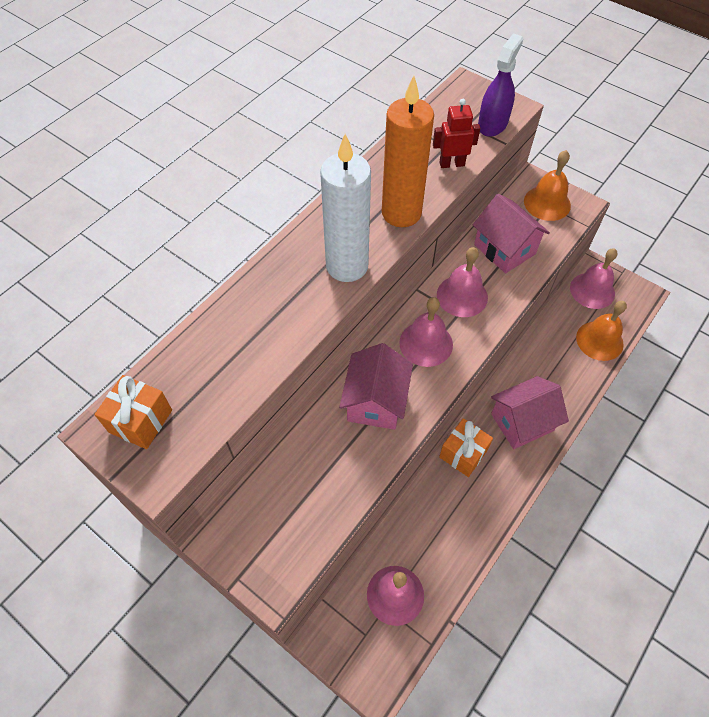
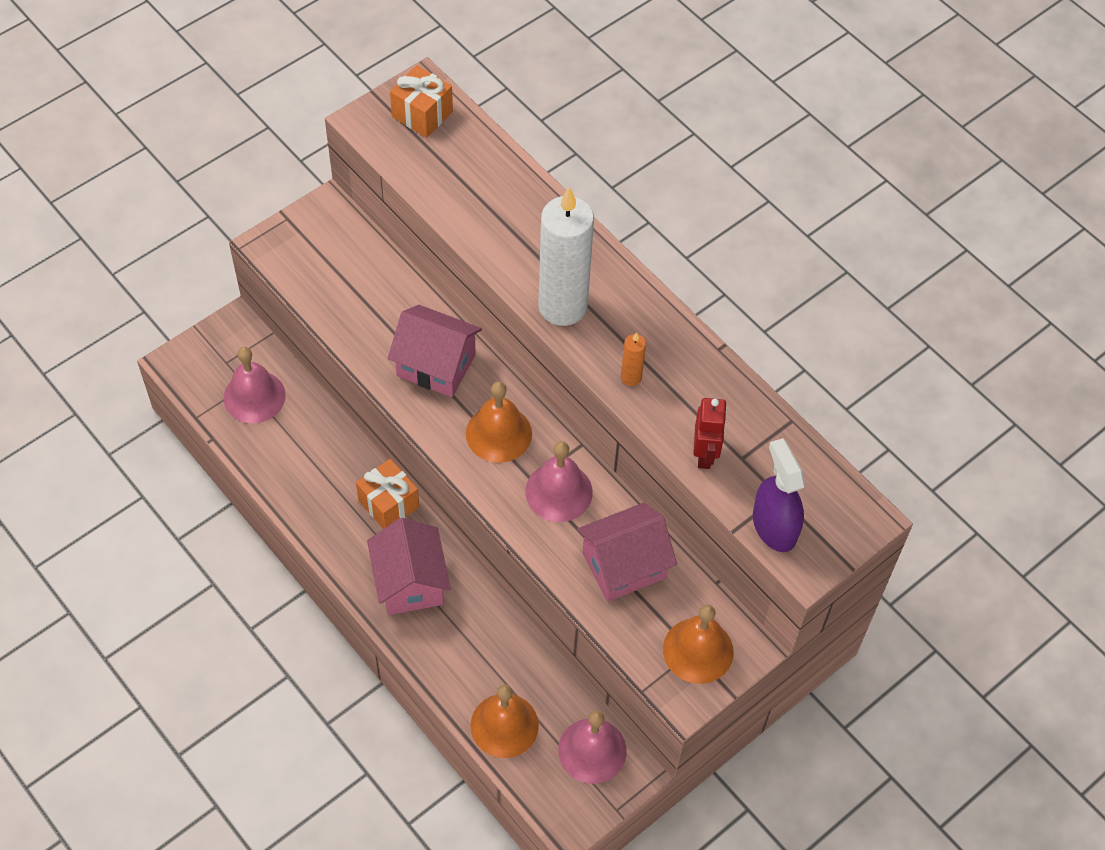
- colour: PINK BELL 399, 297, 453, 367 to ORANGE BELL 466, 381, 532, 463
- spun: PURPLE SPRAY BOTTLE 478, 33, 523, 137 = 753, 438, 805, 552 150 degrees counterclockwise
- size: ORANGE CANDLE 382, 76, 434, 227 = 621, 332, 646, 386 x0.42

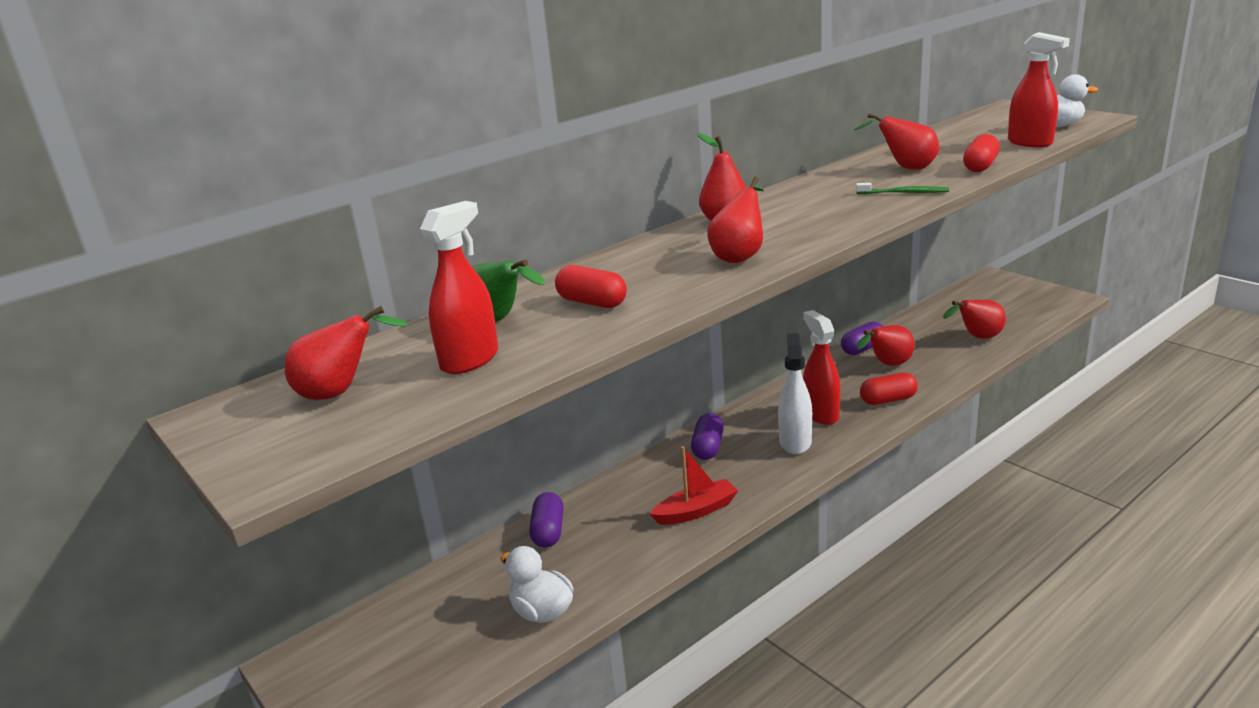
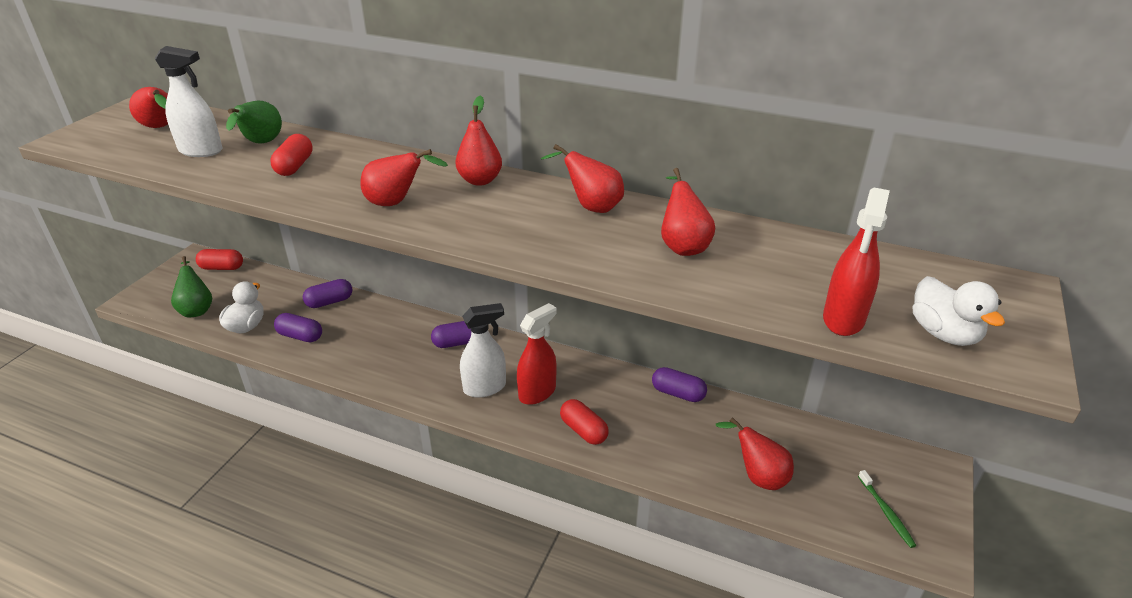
- missing: RED BOAT 650, 446, 738, 525
- appeared: GREEN PEAR 171, 256, 212, 317
- appeared: PURPLE CAPSULE 274, 313, 322, 342
- relocated: GREEN TOOTHBRUSH 856, 183, 949, 194 to 858, 470, 916, 548
- relocated: RED PEAR 856, 325, 915, 366 to 541, 144, 624, 213
- relocated: RED CAPSULE 963, 134, 1000, 172 to 196, 249, 243, 270
- colour: RED SPRAY BOTTLE 420, 201, 498, 374 to WHITE SPRAY BOTTLE 154, 46, 222, 157

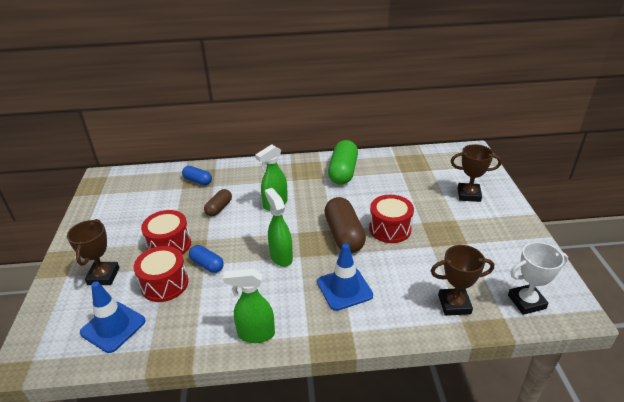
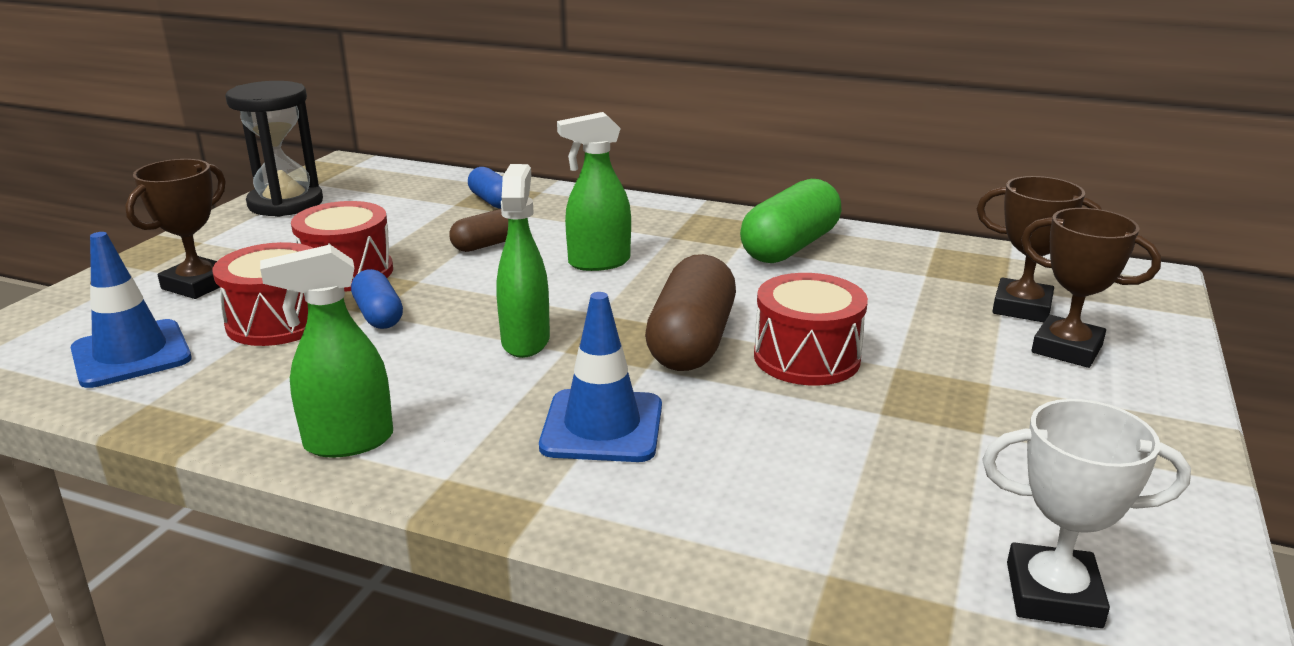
- appeared: BLACK HOURGLASS 225, 81, 323, 217
- relocated: BROWN TROPHY 431, 245, 494, 316 to 977, 176, 1102, 322
- spun: GREEN SPRAY BOTTLE 223, 269, 275, 343 = 260, 245, 393, 458 45 degrees counterclockwise

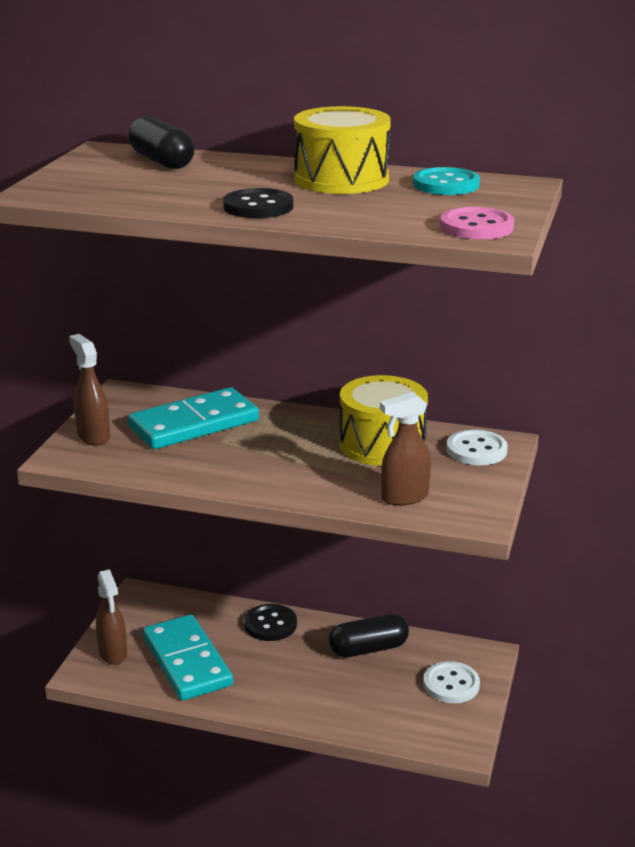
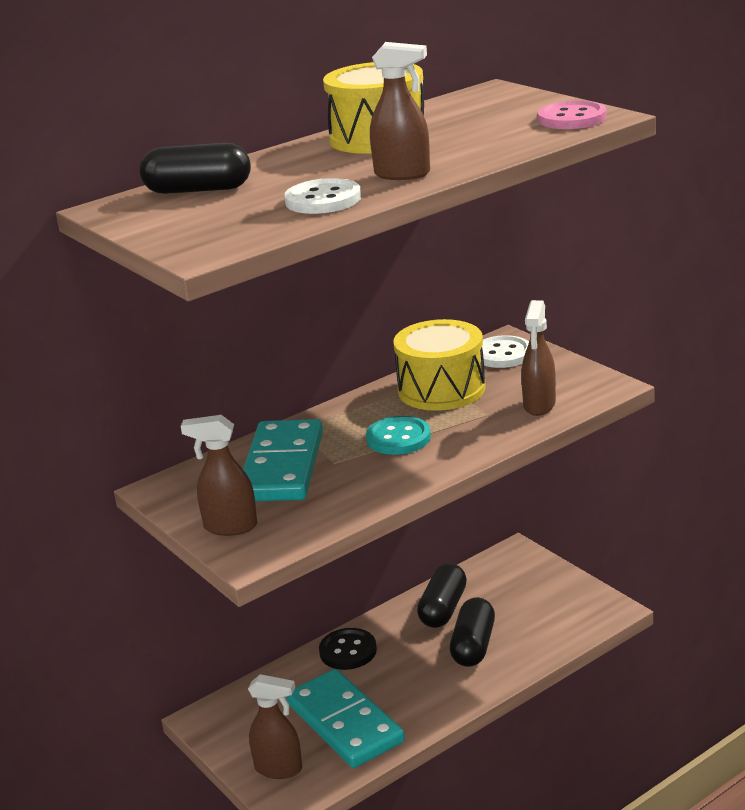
- appeared: BLACK CAPSULE 450, 597, 495, 667
- relocated: TURQUOISE BUTTON 413, 167, 480, 195 to 366, 416, 431, 455
- relocated: WHITE BUTTON 423, 661, 480, 703 to 284, 178, 361, 214
- exchanged: BLACK BUTTON 223, 188, 293, 218 to BROWN SPRAY BOTTLE 370, 42, 430, 180
- spun: TURQUOISE DOMINO 143, 614, 233, 701 = 286, 669, 405, 768 45 degrees clockwise

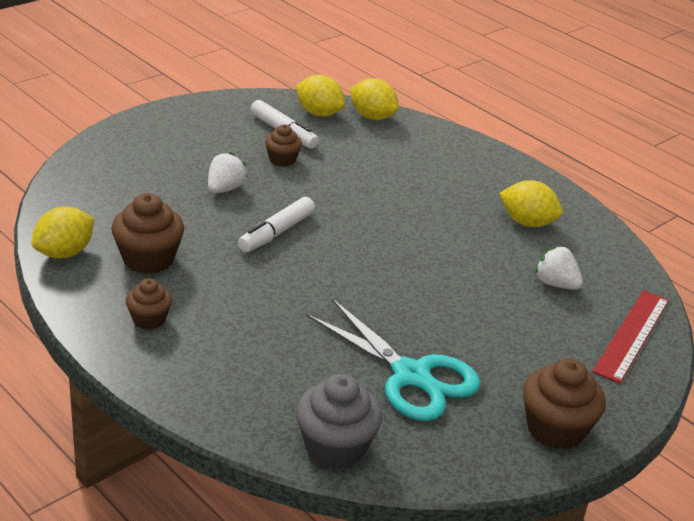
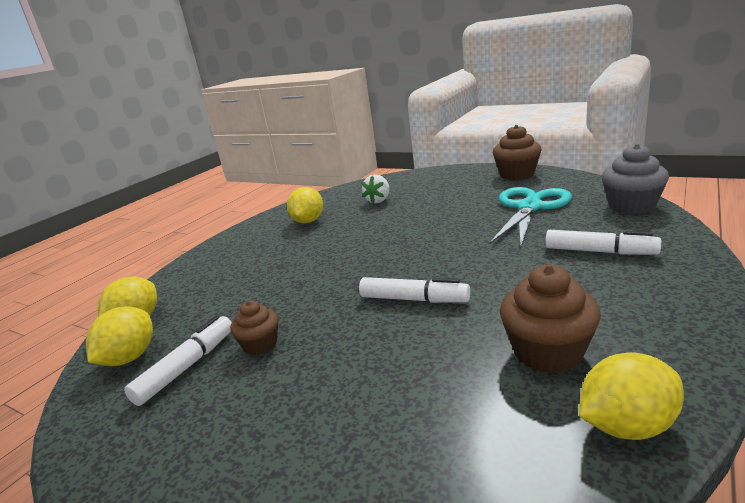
- missing: BROWN CUPCAKE 126, 278, 172, 329
- missing: WHITE STRAWBERRY 208, 152, 248, 193
- missing: RED RULER 592, 290, 669, 383
- appeared: WHITE MARKER 545, 230, 661, 255
- spun: YELLOW LEMON 31, 207, 95, 259 = 579, 352, 684, 440 45 degrees counterclockwise

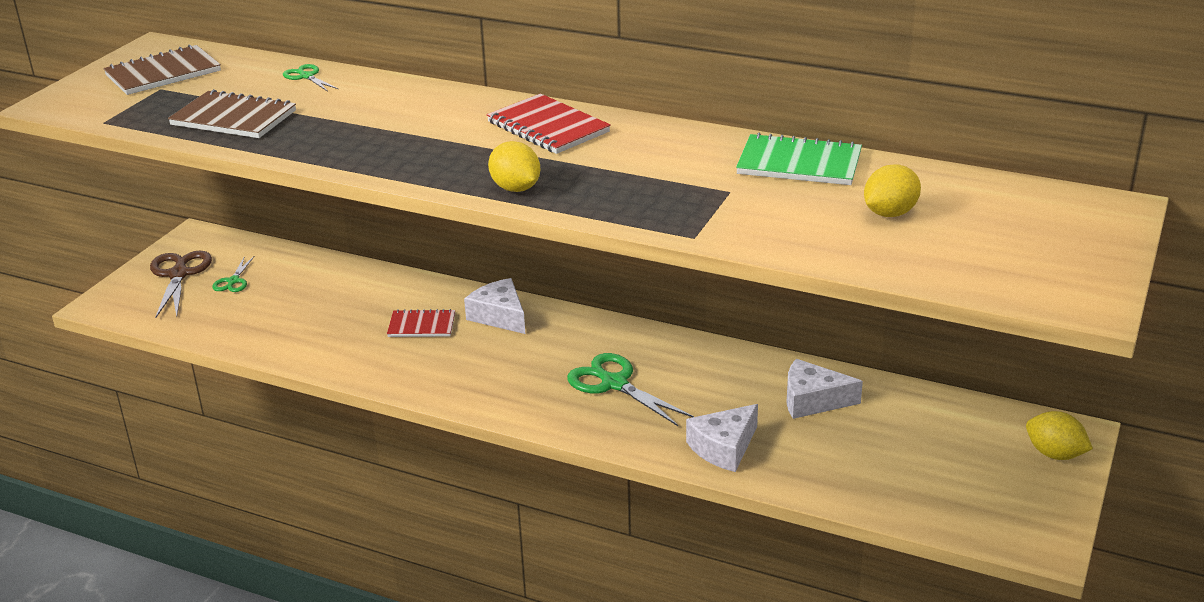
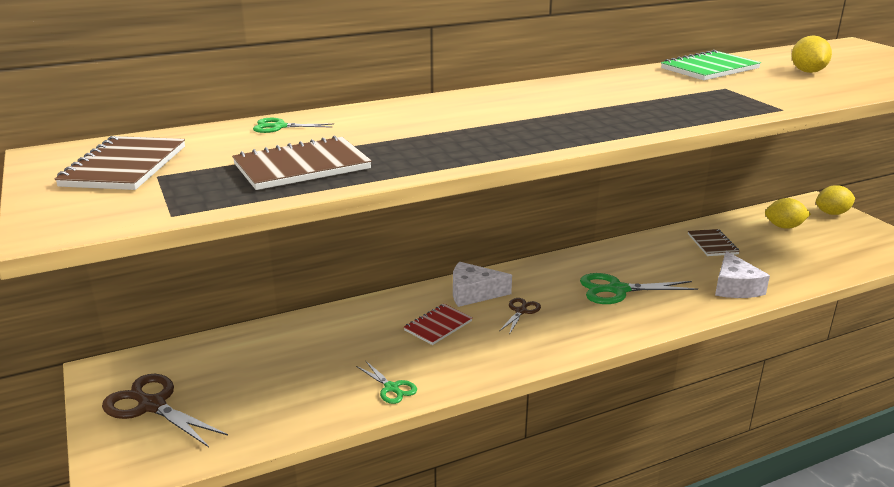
- missing: RED NOTEBOOK 487, 93, 611, 154
- appeared: BROWN SCISSORS 499, 298, 541, 335
- relocated: GREEN SCISSORS 212, 256, 254, 292 to 356, 360, 417, 404
- relocated: YELLOW LEMON 488, 141, 541, 192 to 765, 198, 811, 229
- exchanged: WHITE CHEESE 786, 359, 863, 419 to BROWN NOTEBOOK 688, 229, 740, 256

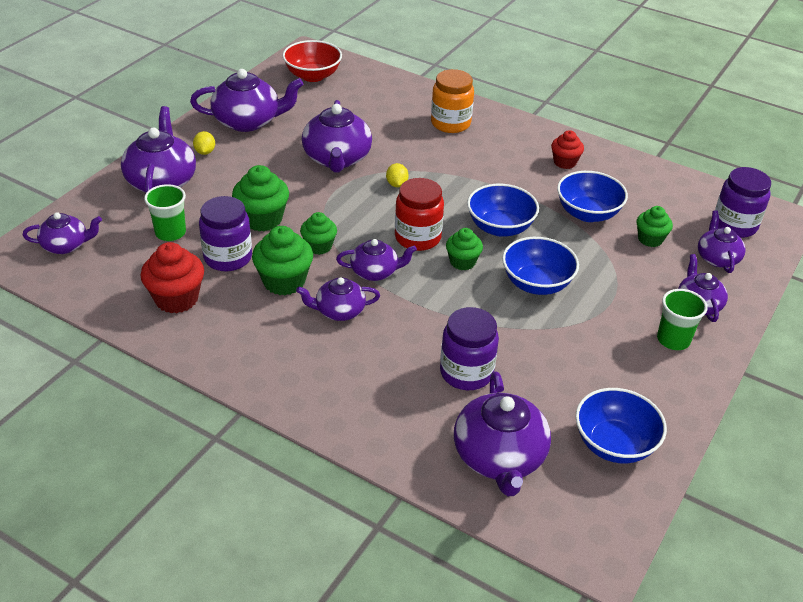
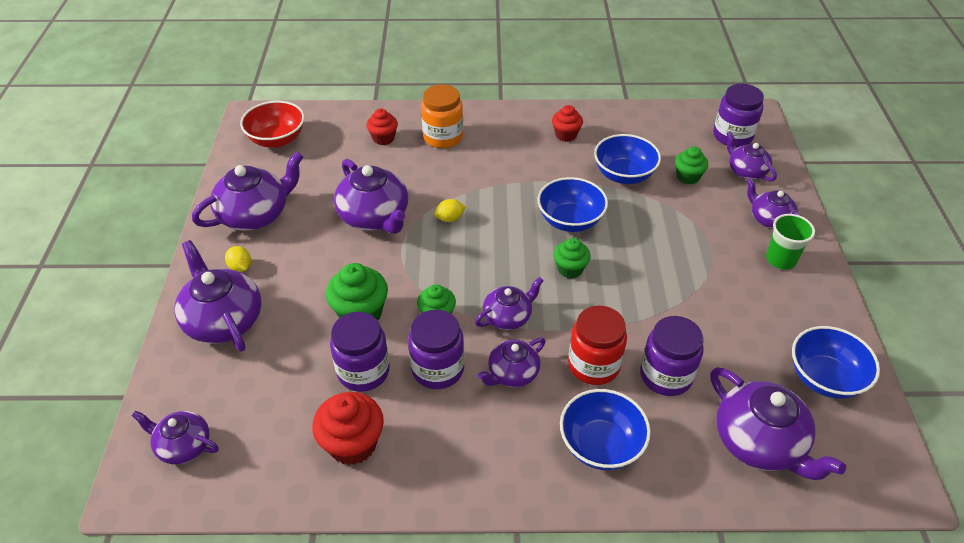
- missing: GREEN CUP 144, 184, 186, 241
- appeared: RED CUPCAKE 367, 108, 398, 145
- relocated: RED JAR 395, 178, 444, 251 to 568, 306, 627, 385
- relocated: BLUE BOWL 502, 237, 579, 295 to 560, 389, 651, 470
- exchanged: GREEN CUPCAKE 252, 226, 313, 295 to PURPLE JAR 408, 309, 464, 389
- spun: PURPLE TEAPOT 22, 212, 102, 254 = 132, 410, 219, 464 120 degrees counterclockwise
- spun: YELLOW LEMON 386, 163, 409, 187 = 434, 199, 466, 222 75 degrees counterclockwise

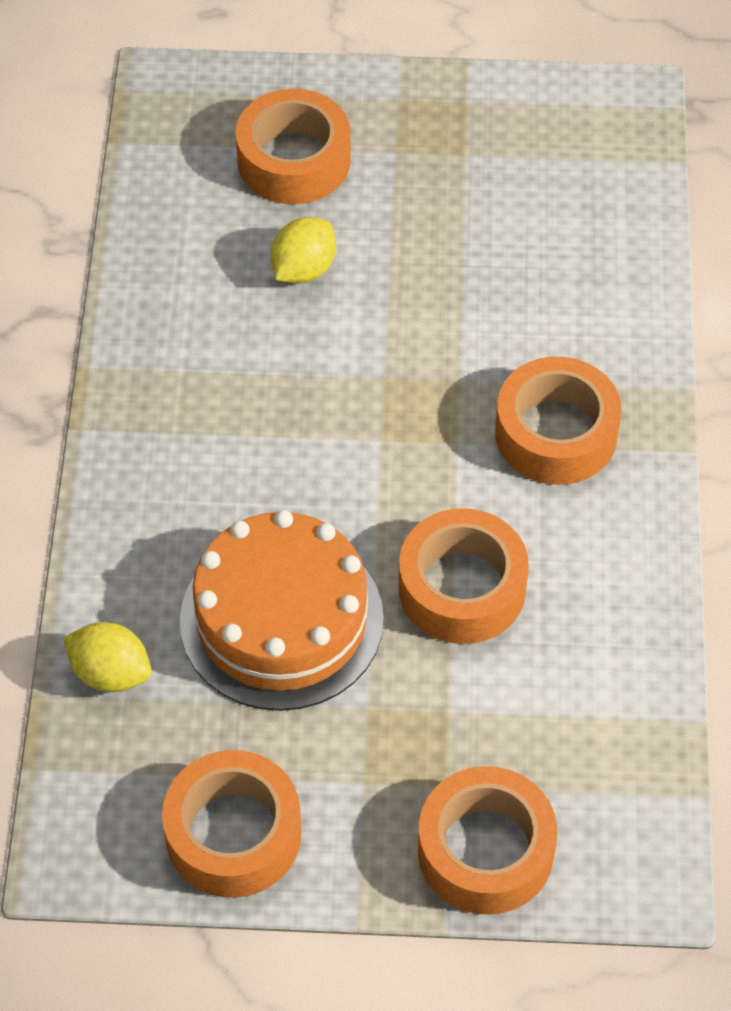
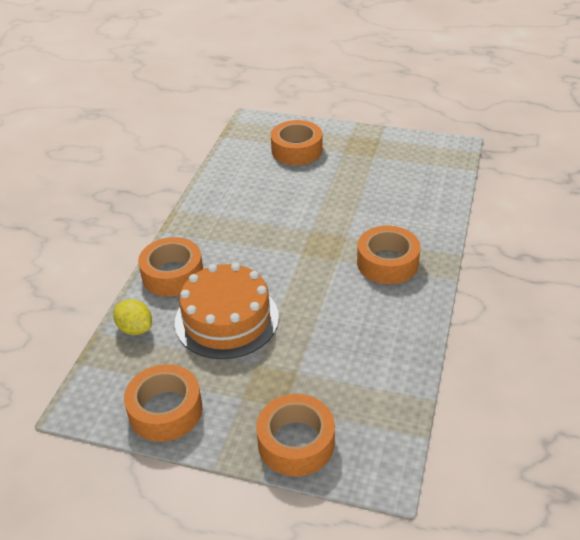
- missing: YELLOW LEMON 271, 217, 336, 284
- relocated: ORANGE TAPE 399, 508, 529, 644 to 138, 237, 203, 297

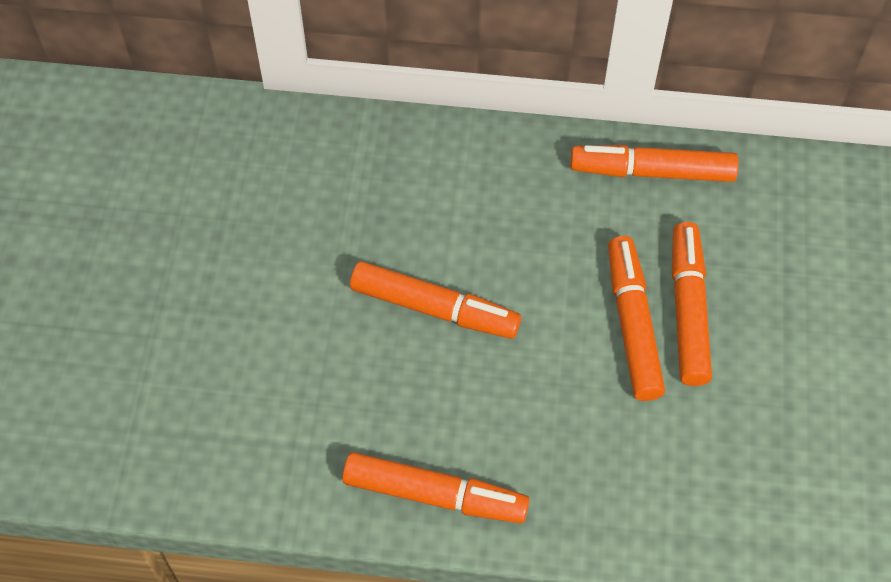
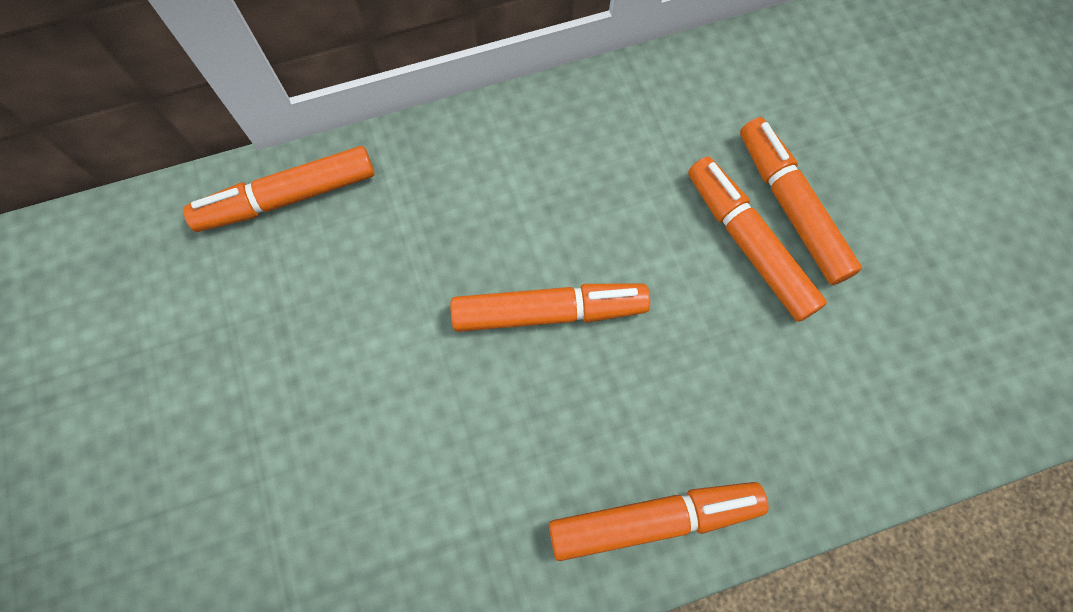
- relocated: ORANGE MARKER 570, 145, 739, 182 to 183, 146, 375, 232

